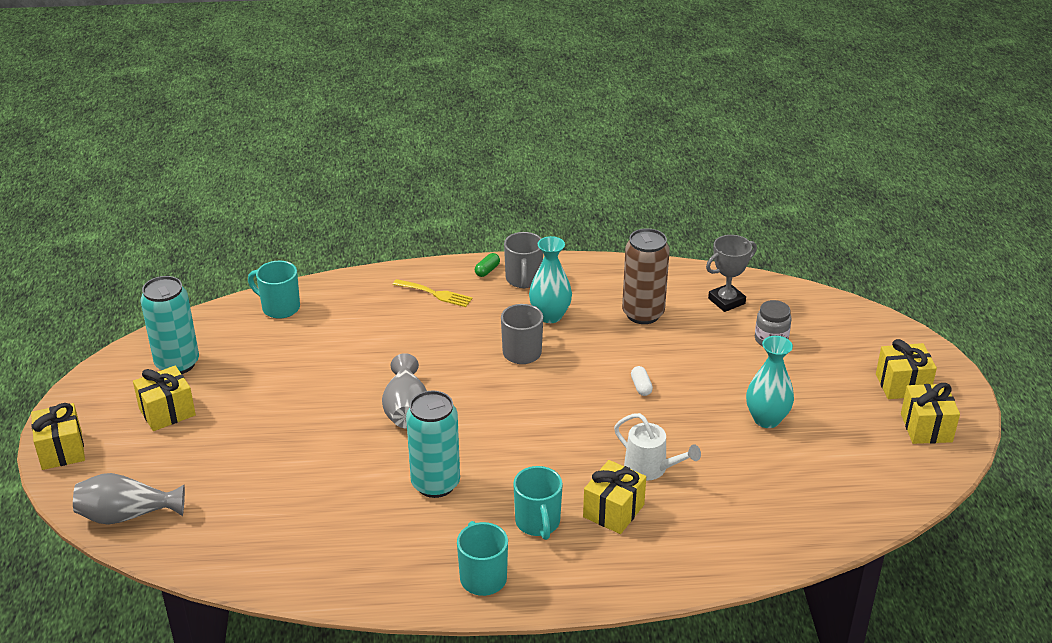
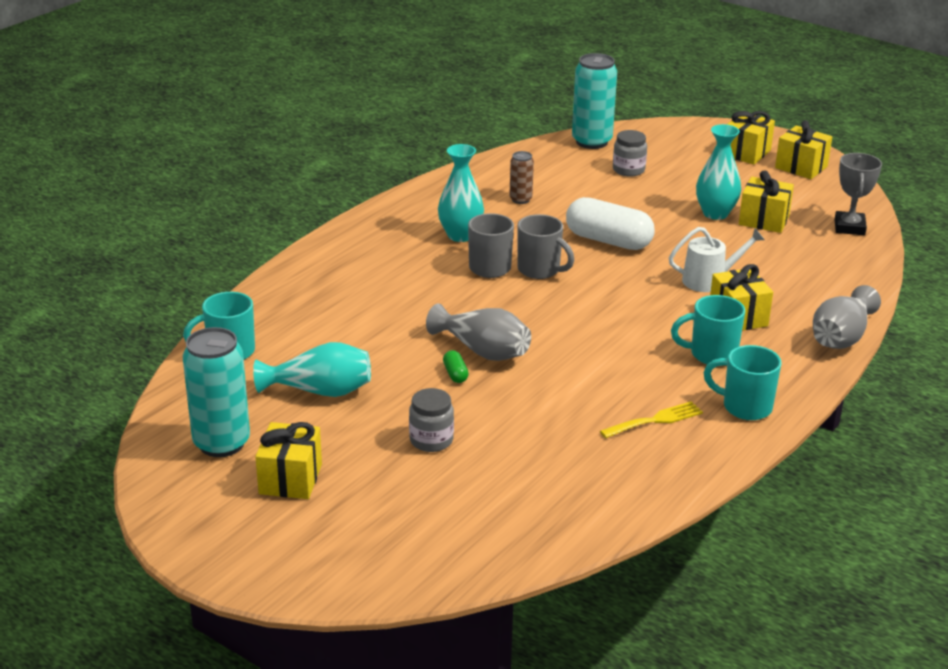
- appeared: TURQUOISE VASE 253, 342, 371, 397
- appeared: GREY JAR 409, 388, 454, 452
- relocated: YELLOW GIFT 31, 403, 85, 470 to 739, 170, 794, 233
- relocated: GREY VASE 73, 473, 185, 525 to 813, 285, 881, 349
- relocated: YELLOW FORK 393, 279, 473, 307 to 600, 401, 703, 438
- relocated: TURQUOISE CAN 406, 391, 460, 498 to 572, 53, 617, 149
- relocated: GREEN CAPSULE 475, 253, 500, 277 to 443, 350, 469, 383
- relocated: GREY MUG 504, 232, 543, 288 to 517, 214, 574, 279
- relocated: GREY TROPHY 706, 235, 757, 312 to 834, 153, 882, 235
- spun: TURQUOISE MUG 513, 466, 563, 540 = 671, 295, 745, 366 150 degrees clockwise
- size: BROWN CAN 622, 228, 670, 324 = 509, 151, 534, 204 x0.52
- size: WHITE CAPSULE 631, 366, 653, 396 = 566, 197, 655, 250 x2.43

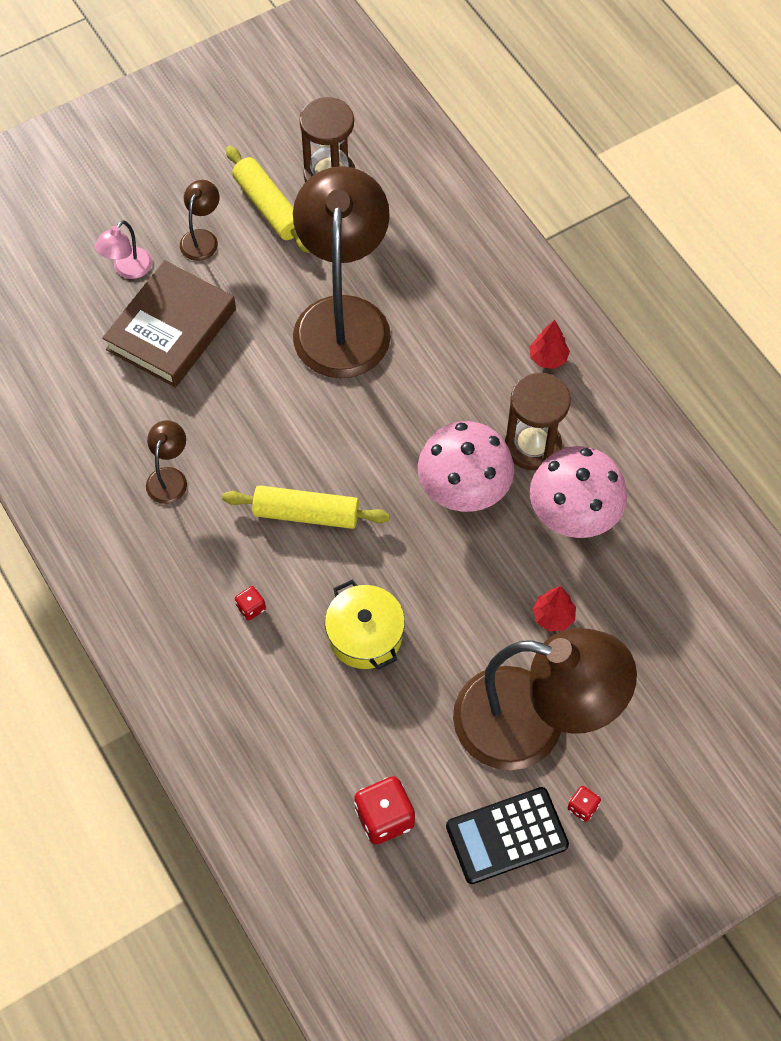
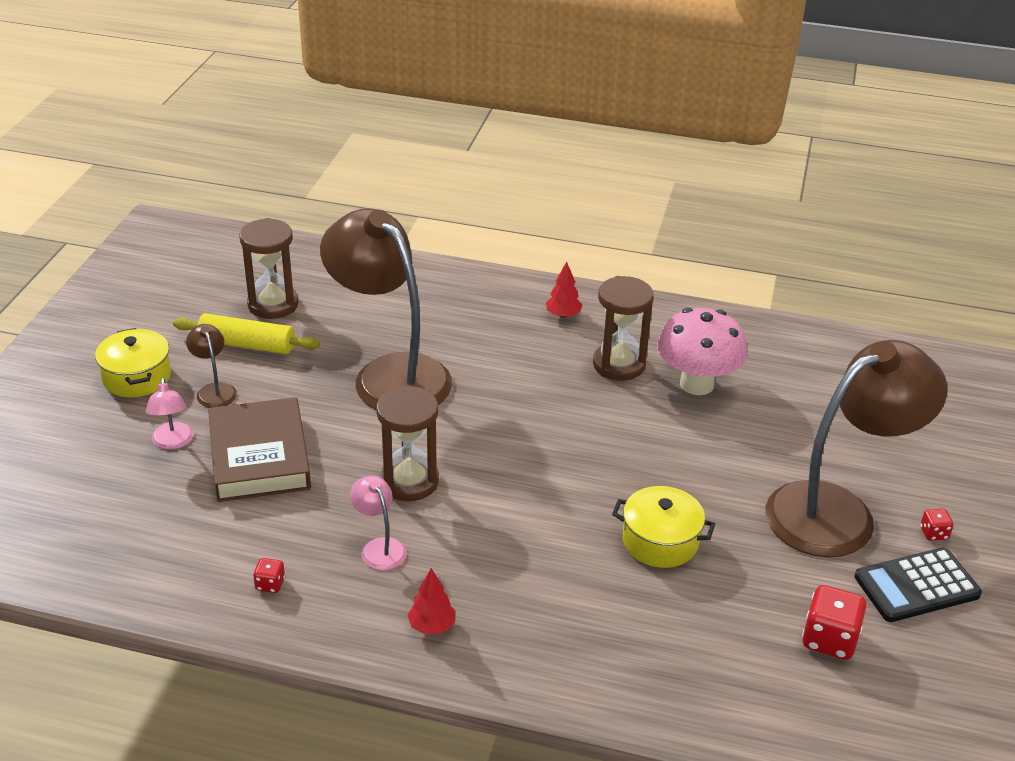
- missing: YELLOW ROLLING PIN 222, 485, 390, 529
- missing: PINK MUSHROOM 418, 421, 514, 512
- appeared: YELLOW POT 95, 328, 171, 397
- appeared: BROWN HOURGLASS 376, 385, 439, 501
- relocated: RED DICE 235, 586, 266, 621 to 253, 558, 285, 593
- relocated: RED TREE 532, 586, 576, 631 to 408, 568, 456, 635
- colour: BROWN LAMP 146, 420, 187, 504 to PINK LAMP 350, 476, 407, 570
- spun: BLACK CALCULATOR 446, 787, 569, 884 = 855, 548, 982, 622 45 degrees clockwise

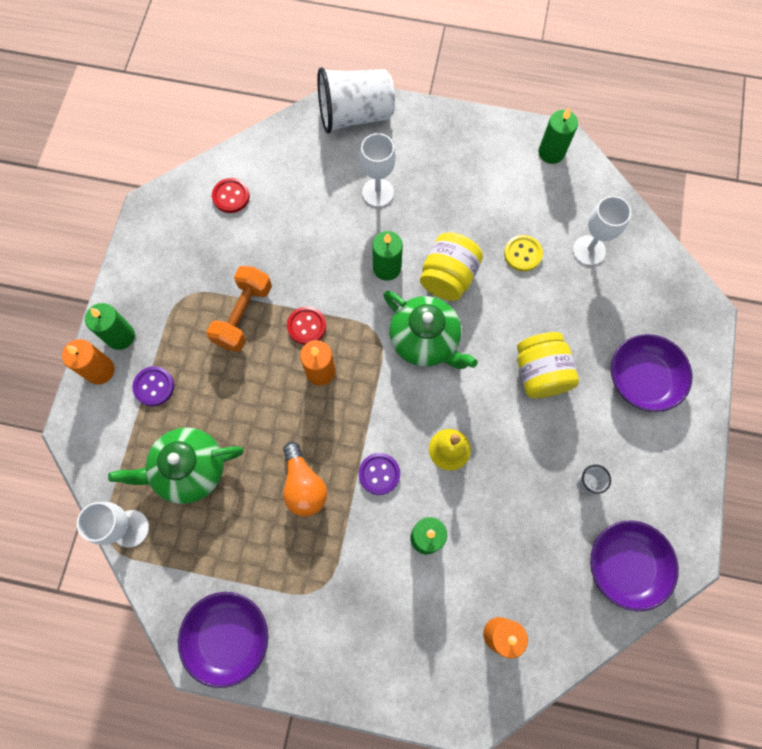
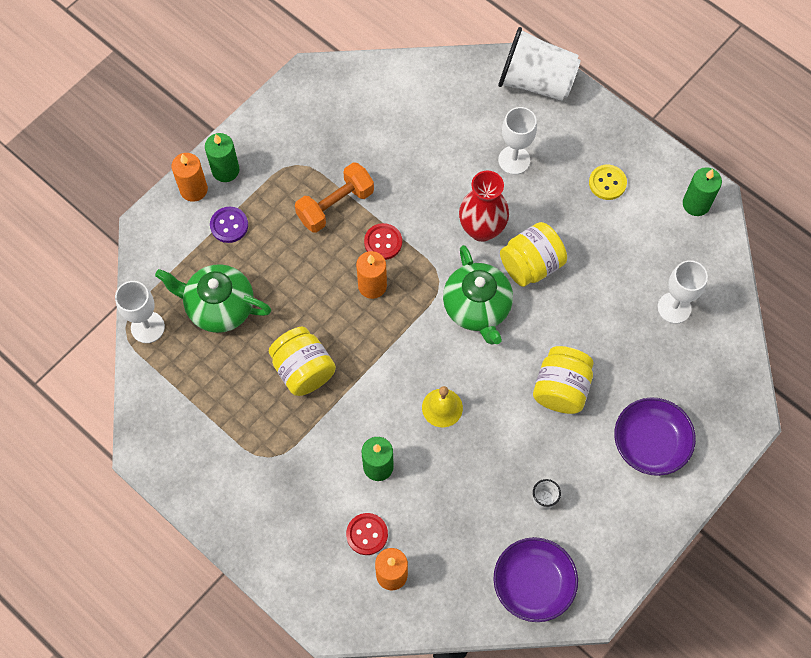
- missing: PURPLE BOWL 178, 592, 268, 688
- missing: PURPLE BUTTON 359, 453, 400, 495
- relocated: RED BUTTON 212, 178, 250, 213 to 346, 513, 388, 555
- relocated: YELLOW BUTTON 504, 235, 543, 272 to 589, 165, 627, 200
- exchanged: ORANGE LIGHT BULB 283, 442, 327, 517 to YELLOW JAR 269, 327, 336, 396
- exchanged: GREEN CANDLE 372, 231, 403, 281 to RED VASE 459, 171, 509, 242

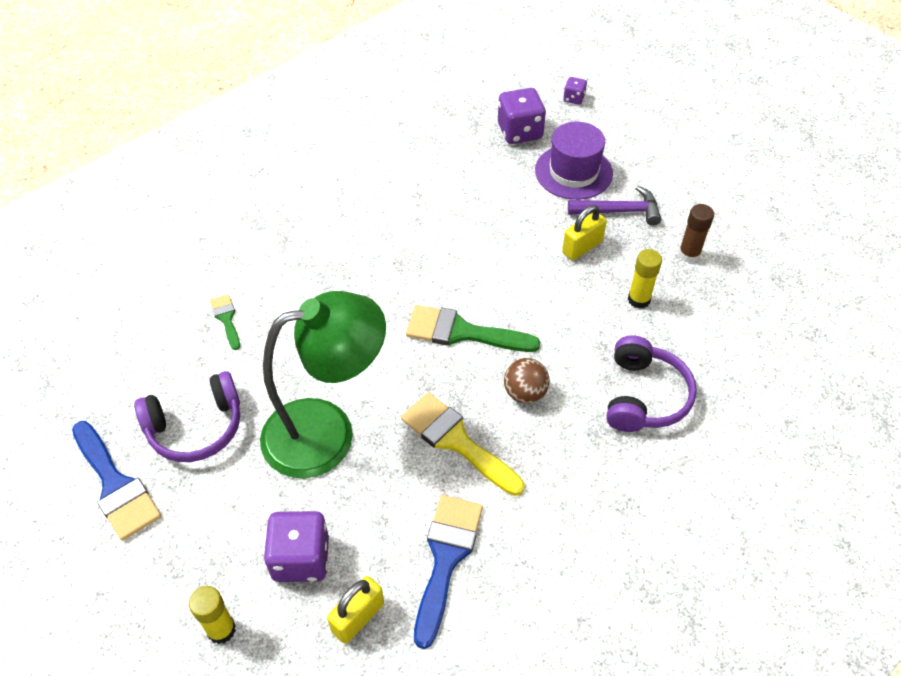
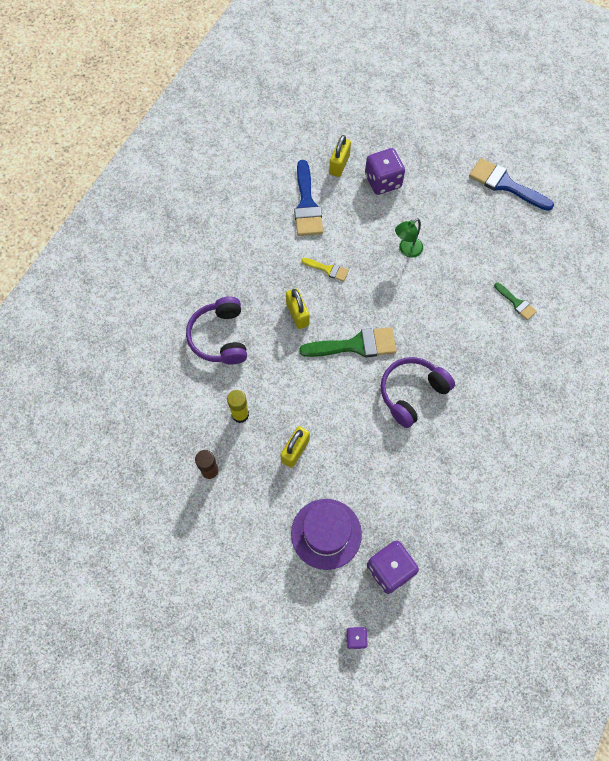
- missing: YELLOW GLUE STICK 189, 586, 236, 644
- missing: PURPLE HAMMER 568, 186, 661, 226
- relocated: PURPLE HEADPHONES 134, 371, 240, 462 to 381, 357, 455, 428
- exchanged: BROWN BALL 504, 358, 550, 403 to YELLOW PADLOCK 286, 288, 310, 329
- size: GREEN LAMP 260, 291, 386, 478 = 395, 218, 423, 258 x0.41
- size: YELLOW BRUSH 401, 392, 524, 496 = 301, 258, 349, 282 x0.53

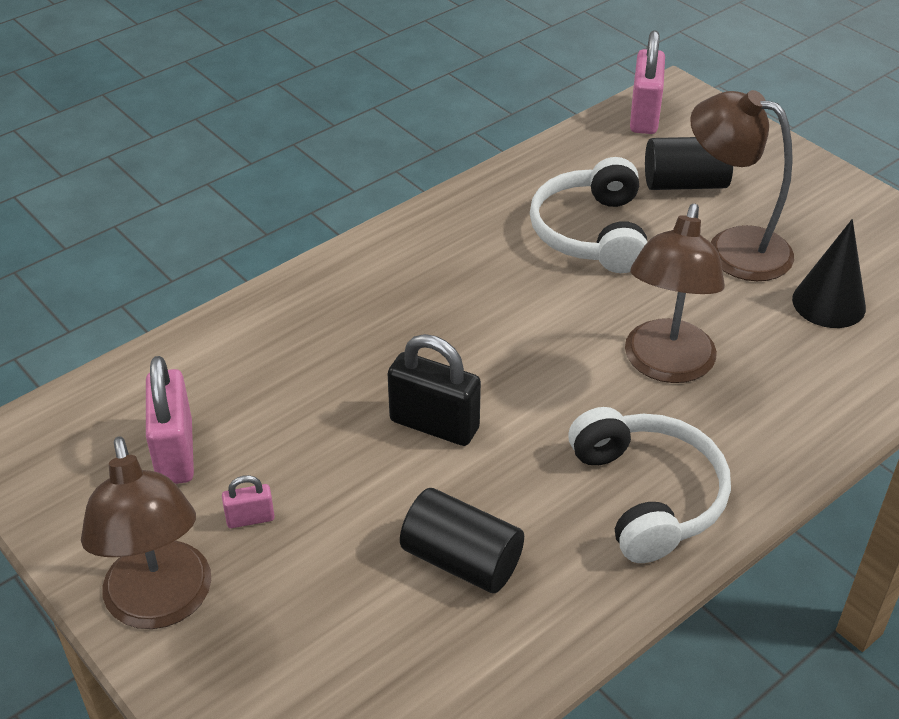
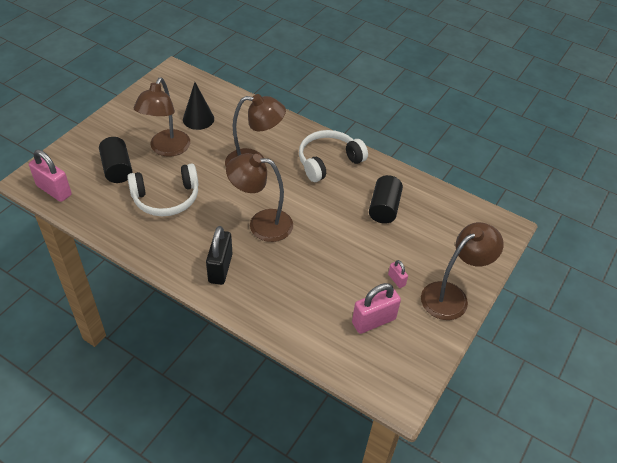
- appeared: BROWN LAMP 226, 153, 293, 242
- relocated: BLACK PADLOCK 388, 334, 481, 446 to 206, 226, 233, 285
- spun: PINK PADLOCK 630, 30, 665, 134 = 29, 150, 72, 202 45 degrees clockwise

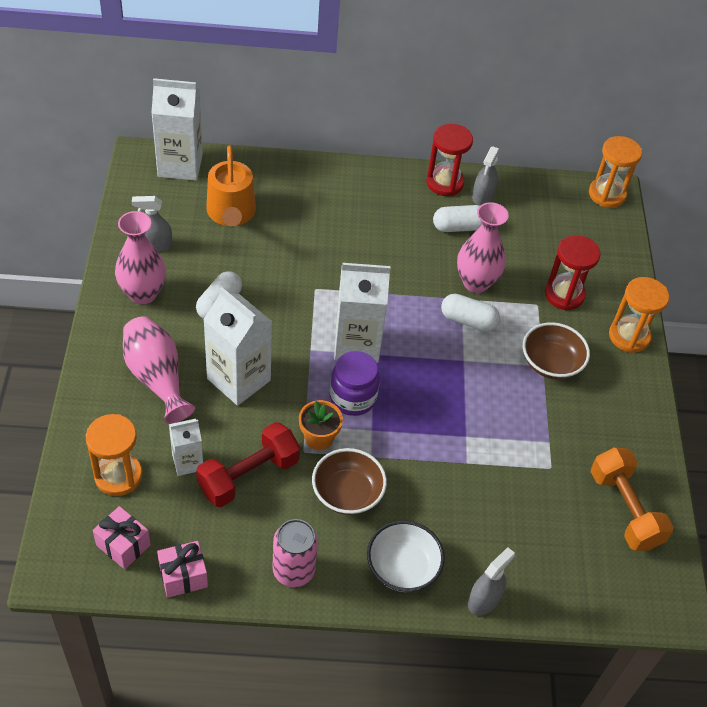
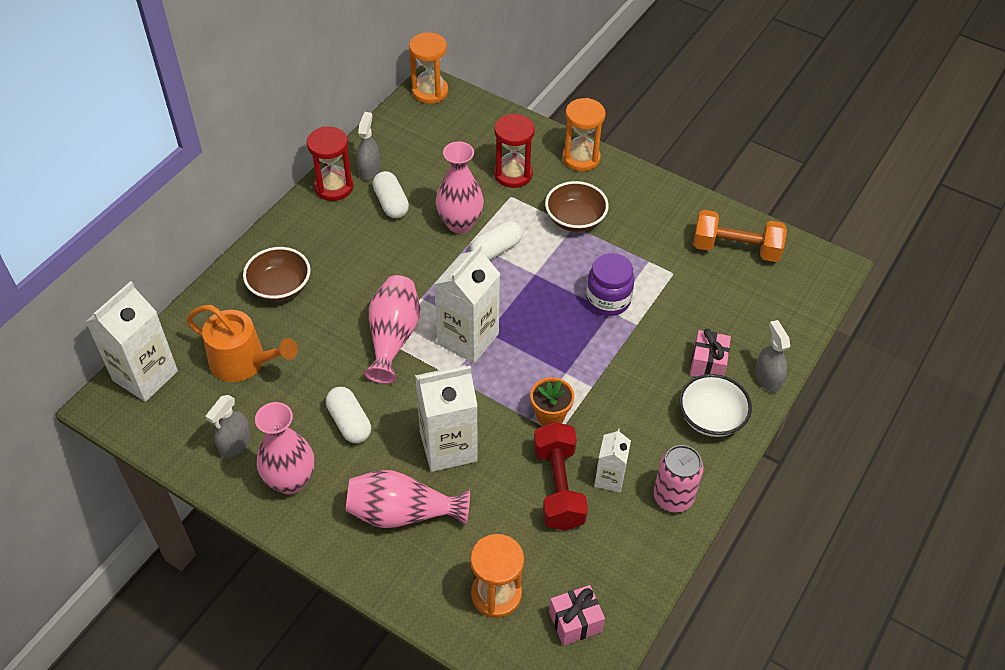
- appeared: PINK VASE 364, 275, 420, 384
- relocated: PINK GIFT 157, 541, 208, 598 to 690, 329, 731, 377
- relocated: WHITE CARTON 169, 419, 203, 476 to 594, 429, 631, 492
- relocated: BROWN BOWL 312, 448, 387, 515 to 243, 247, 311, 302
- relocated: PURPLE JAR 330, 351, 380, 416 to 586, 253, 634, 316
- spun: WHITE CAPSULE 433, 205, 482, 232 = 373, 171, 409, 218 45 degrees counterclockwise
- spun: GREY SPRAY BOTTLE 472, 146, 500, 206 = 356, 112, 380, 180 135 degrees counterclockwise

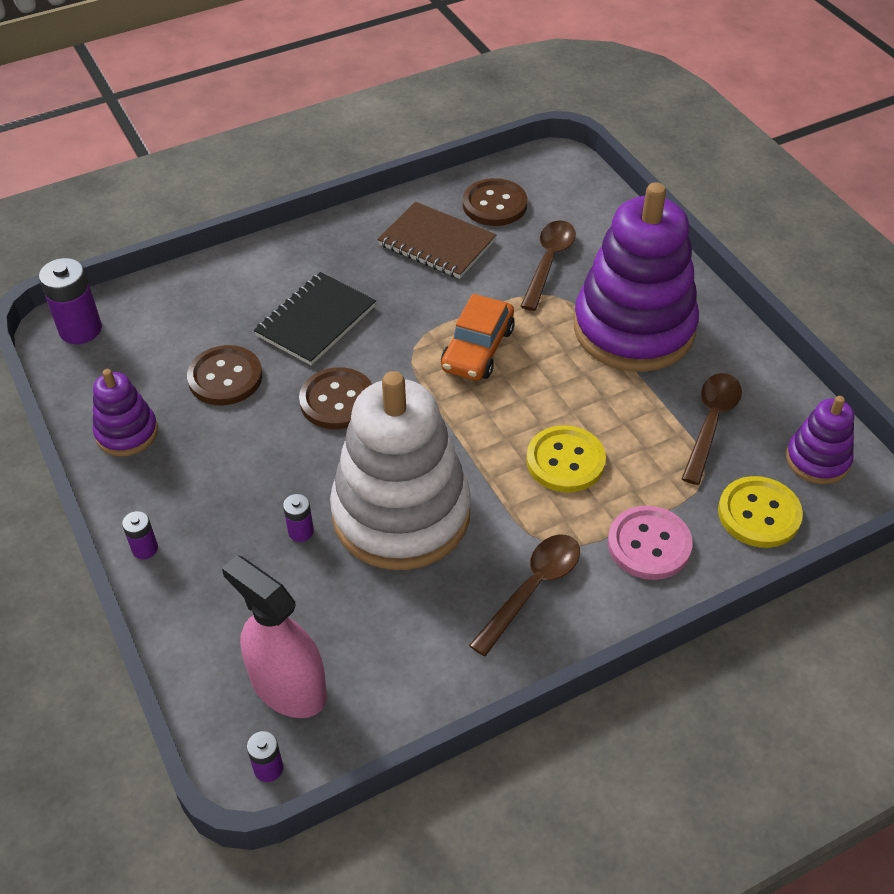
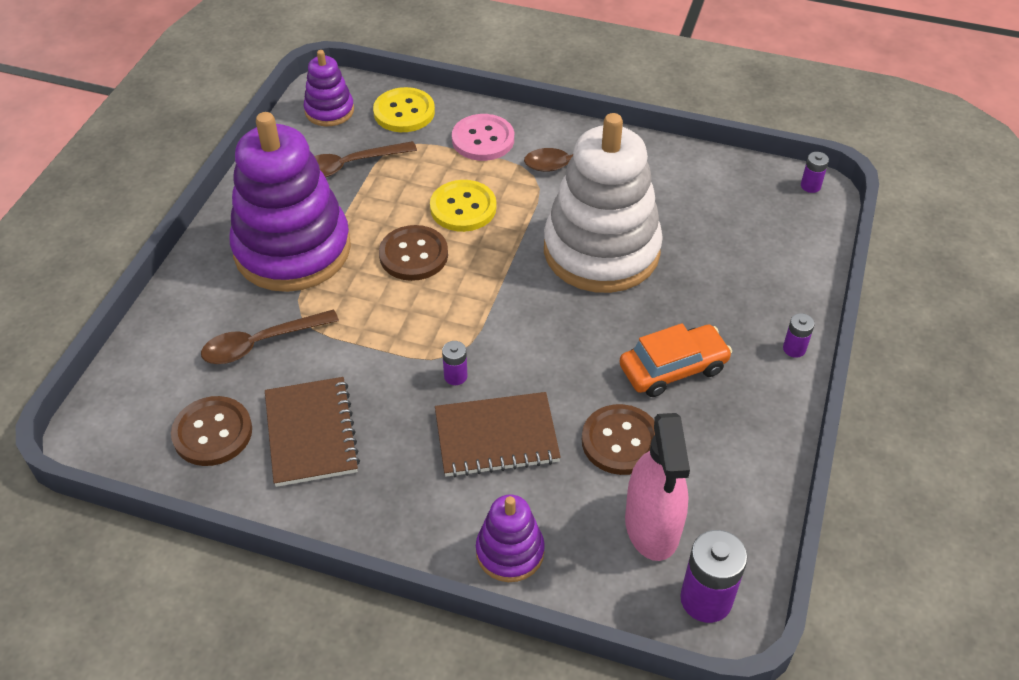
- relocated: PURPLE STACKING TOY 93, 369, 158, 456 to 476, 494, 545, 582
- relocated: PINK SPRAY BOTTLE 222, 555, 327, 718 to 625, 413, 690, 561
- relocated: PURPLE BATTERY 283, 494, 314, 542 to 442, 341, 468, 385
- relocated: BROWN BUTTON 299, 367, 372, 429 to 379, 225, 448, 281
- relocated: ORANGE CAR 441, 294, 515, 381 to 619, 323, 732, 397
- colour: BLACK NOTEBOOK 254, 272, 376, 365 to BROWN NOTEBOOK 435, 392, 561, 477

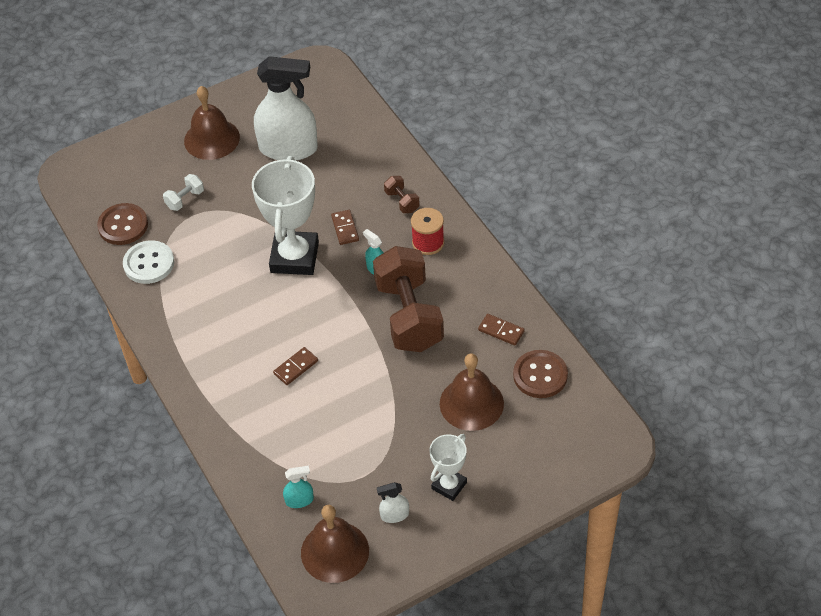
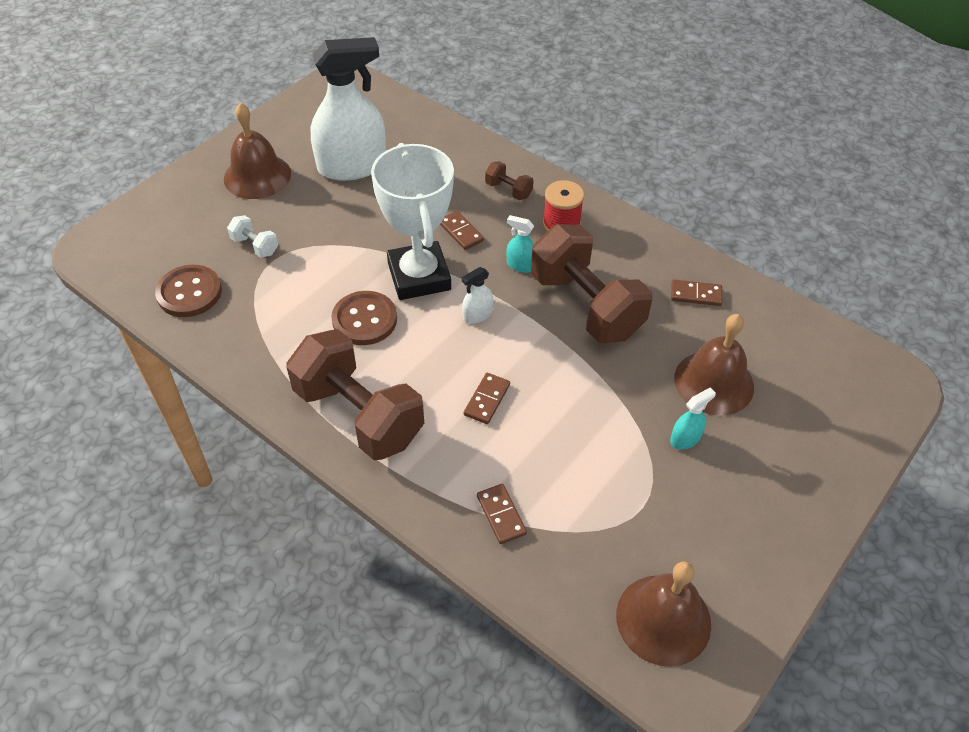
- missing: WHITE BUTTON 123, 240, 174, 284
- missing: WHITE TROPHY 430, 434, 467, 501
- appeared: BROWN DUMBBELL 286, 329, 424, 460
- appeared: BROWN DOMINO 477, 484, 527, 544
- relocated: TURQUOISE SPRAY BOTTLE 283, 466, 314, 508 to 670, 387, 716, 450
- relocated: WHITE SPRAY BOTTLE 377, 482, 409, 523 to 462, 267, 493, 323
- relocated: BROWN BUTTON 513, 350, 568, 398 to 331, 291, 397, 345
- spun: WHITE DUMBBELL 163, 174, 204, 211 = 227, 215, 278, 258 75 degrees counterclockwise

